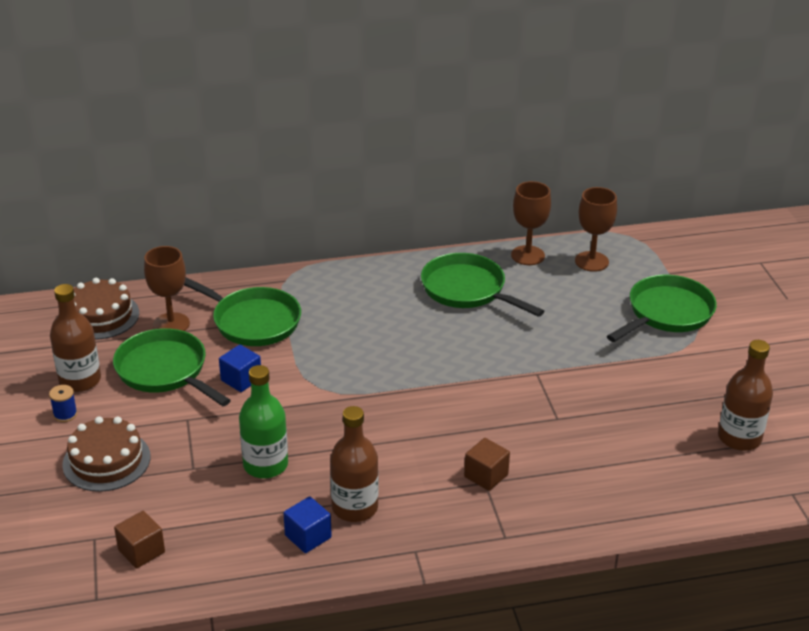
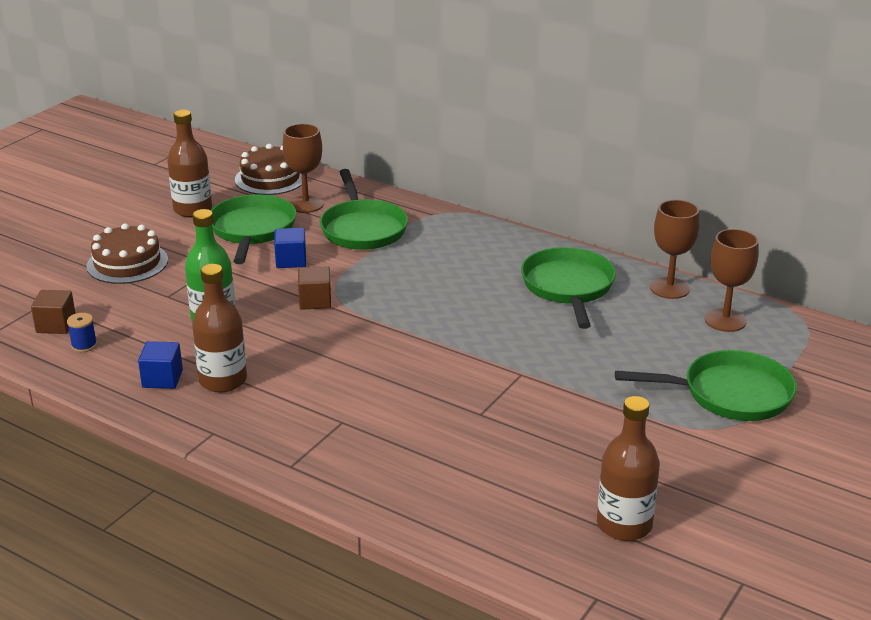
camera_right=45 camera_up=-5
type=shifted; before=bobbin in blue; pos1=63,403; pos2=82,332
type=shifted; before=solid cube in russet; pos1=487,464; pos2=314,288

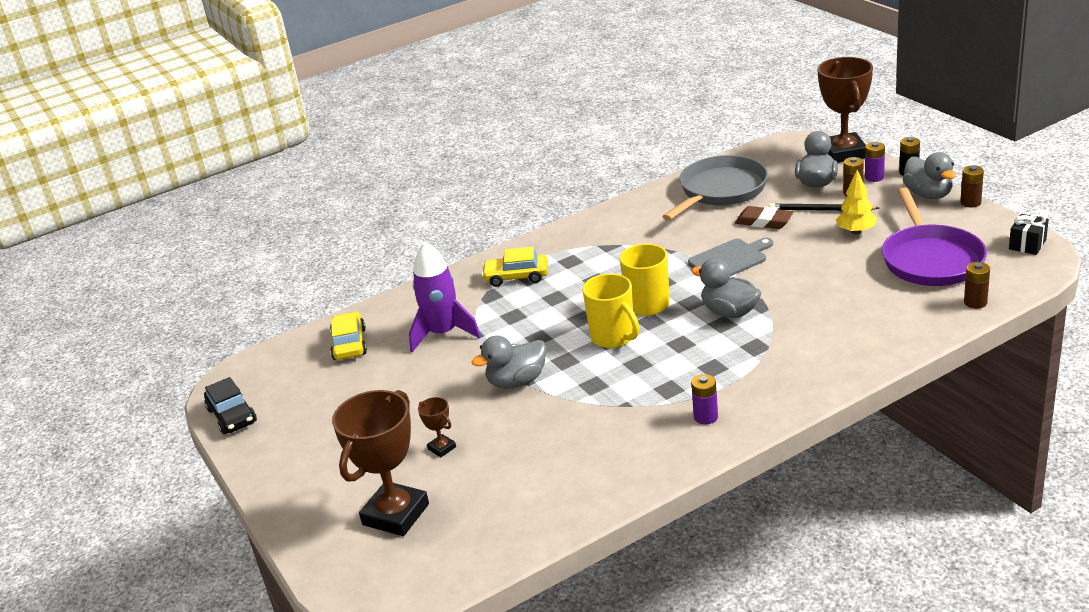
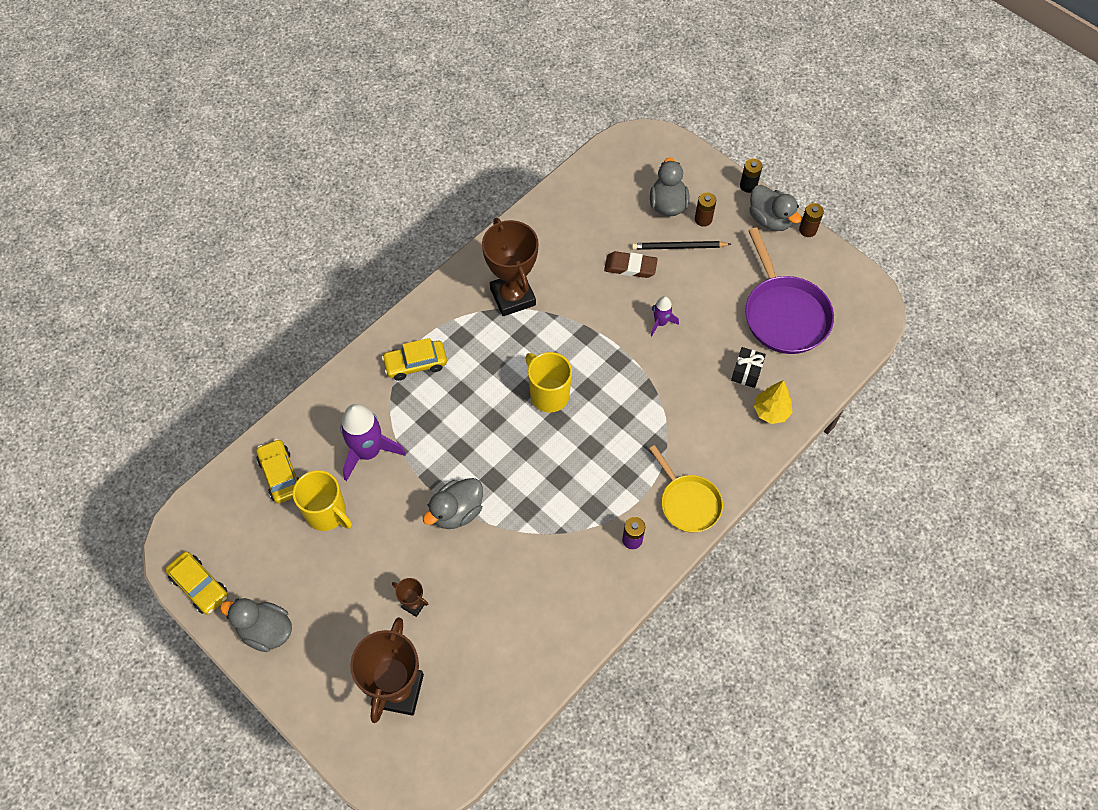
camera_right=-20 camera_up=30
type=repainted; before=automobile in ebony; after=automobile in yellow; pos1=230,405; pos2=196,583
type=shifted; before=toy duck in grey; pos1=726,288; pos2=256,625
type=shifted; before=tea mug in yellow; pos1=610,310; pos2=322,500
type=shifted; before=trophy in russet; pos1=845,110; pos2=510,267
type=new; after=pan in yellow; pos2=686,489
type=new; after=spaceship in purple; pos2=665,316
type=shifted; before=present in ebony; pos1=1029,234; pos2=748,367
type=shifted; before=toy tree in yellow; pos1=856,202; pos2=773,402
type=gone; before=pan in grey; pos1=715,188
type=gone; before=chopping board in grey; pos1=730,257
type=gone; before=power cell in purple; pos1=875,162
type=gone; before=power cell in russet; pos1=977,285

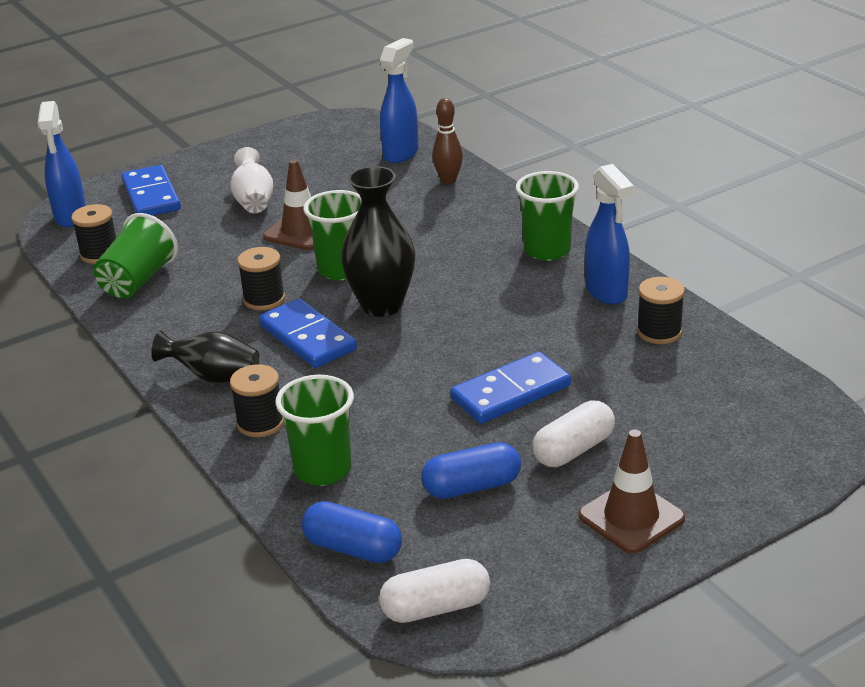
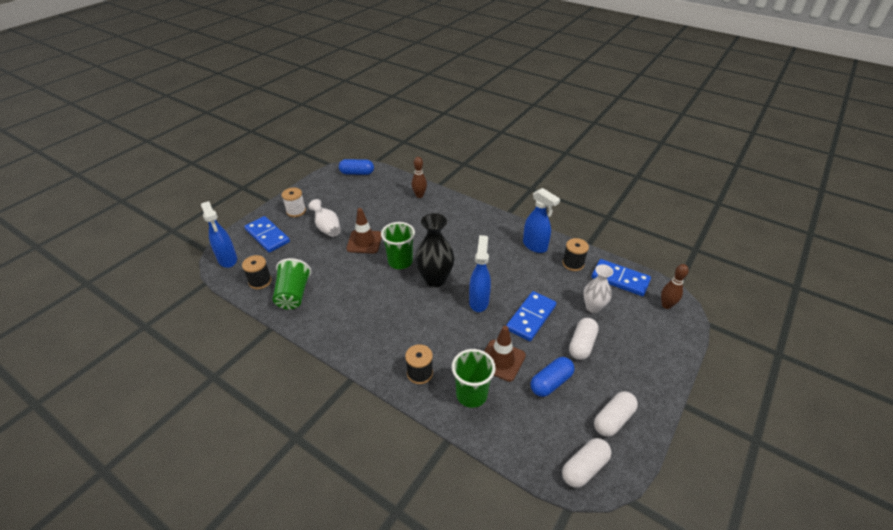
camera_right=-25 camera_up=10
type=new; after=bobbin in pure white; pos2=294,202
type=shifted; before=pill in blue; pos1=352,532; pos2=356,167
type=shifted; before=spray cleaner in blue; pos1=399,100; pos2=480,273
type=shifted; before=traffic cone in russet; pos1=631,491; pos2=505,354
type=new; after=flower vase in pure white; pos2=598,289
type=shifted; before=domino piece in blue; pos1=308,333; pos2=621,277
type=new; after=pill in pure white; pos2=616,414
type=new; after=skittle in russet; pos2=675,286
type=gone; before=flower vase in ebony; pos1=205,356
type=gone; before=bobbin in ebony; pos1=261,278
type=gone; before=tumbler in emerald; pos1=547,216

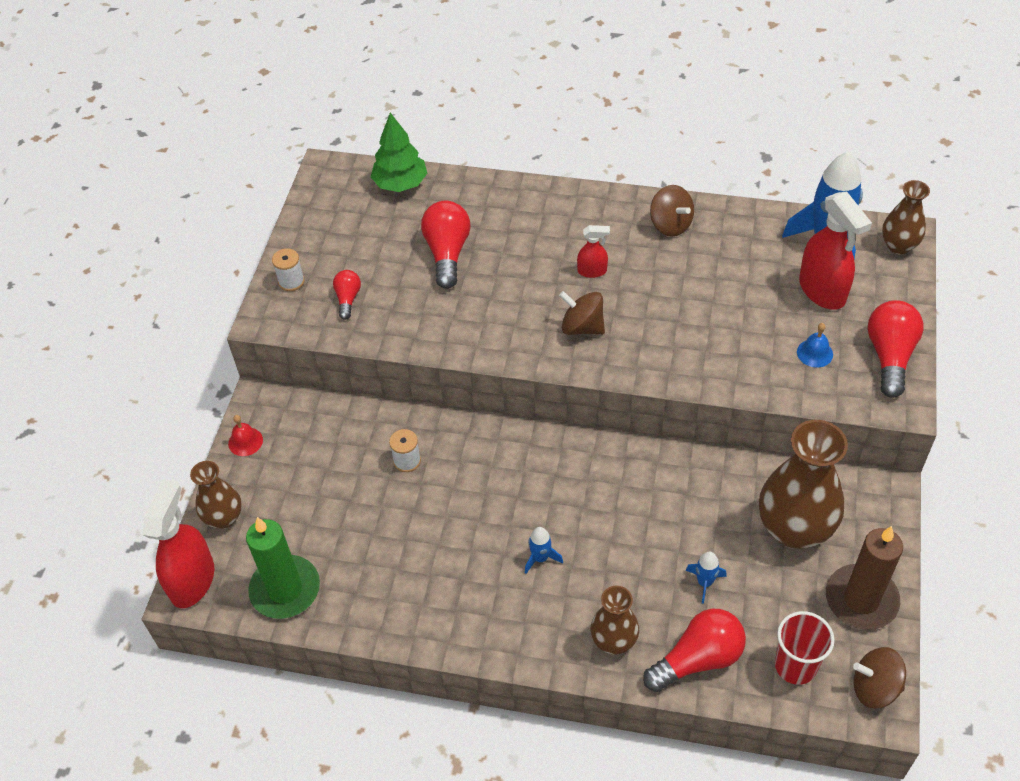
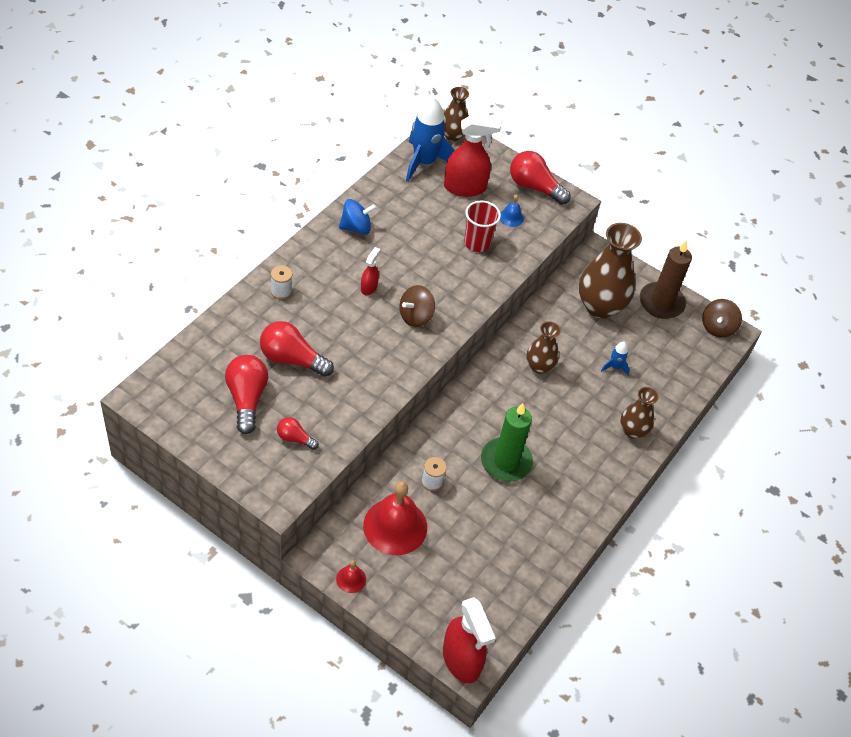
camera_right=-75 camera_up=0
type=shifted; before=light bulb in scarlet; pos1=694,650; pos2=246,394
type=shifted; before=bobbin in pure white; pos1=288,269; pos2=282,282
type=repainted; before=whirligig in russet; after=whirligig in blue; pos1=672,211; pos2=358,217
type=new; after=bell in scarlet; pos2=395,518
type=rotated; before=spray cleaner in scarlet; pos1=178,543; pos2=469,640; turn=-150
type=shifted; before=tumbler in scarlet; pos1=805,648; pos2=482,226
type=shifted; before=candle in emerald; pos1=283,568; pos2=507,442
type=shifted; before=flower vase in russet; pos1=216,495; pos2=544,347
type=gone; before=toy tree in emerald; pos1=399,152
type=gone; before=spaceship in blue; pos1=544,550

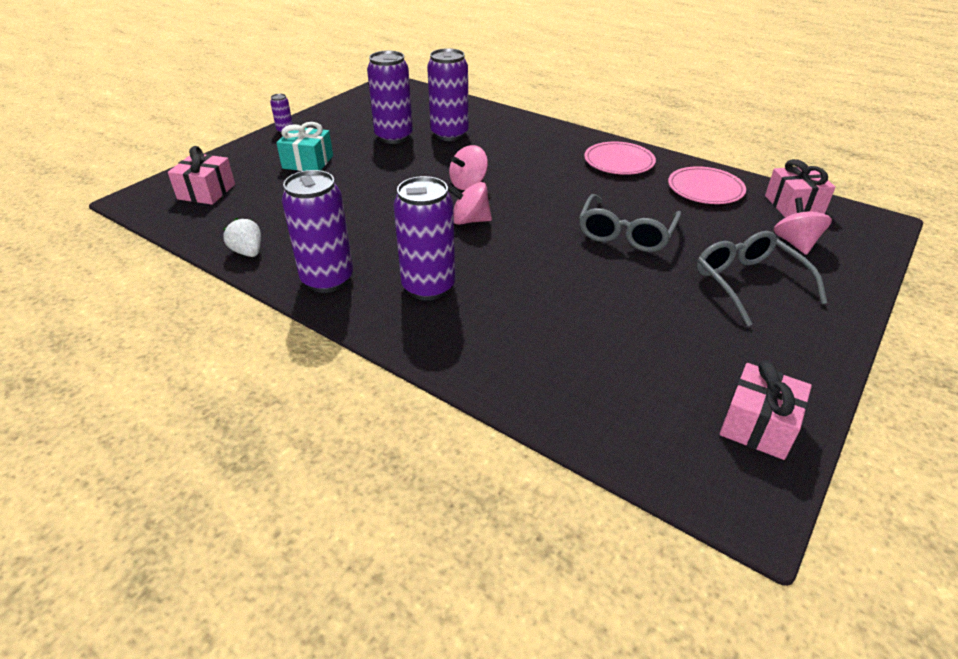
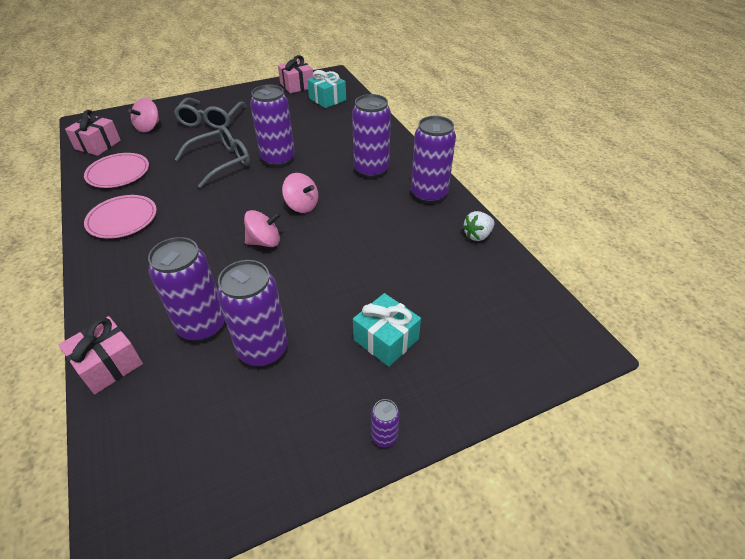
camera_right=-150 camera_up=5
type=shifted; before=present in rose-pink; pos1=201,175; pos2=101,355
type=new; after=can in purple; pos2=272,126
type=new; after=present in aqua; pos2=326,89
type=rotated; before=berry in pure white; pos1=242,237; pos2=478,226; turn=60

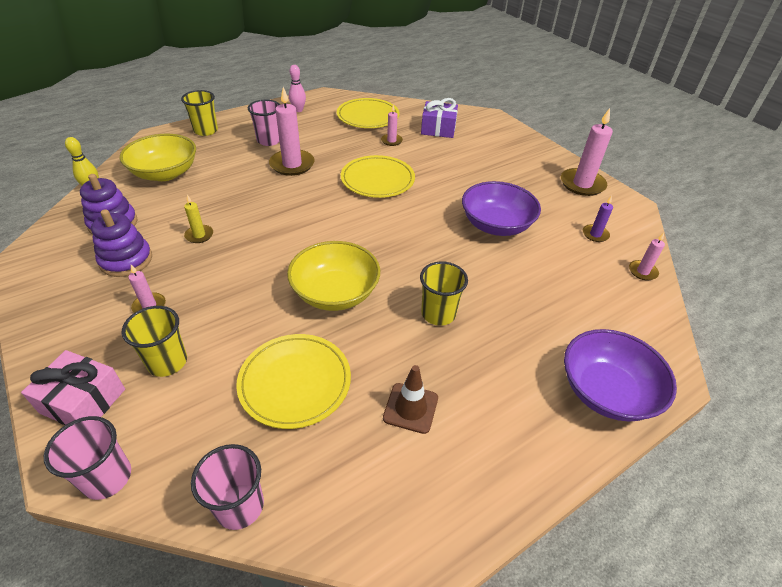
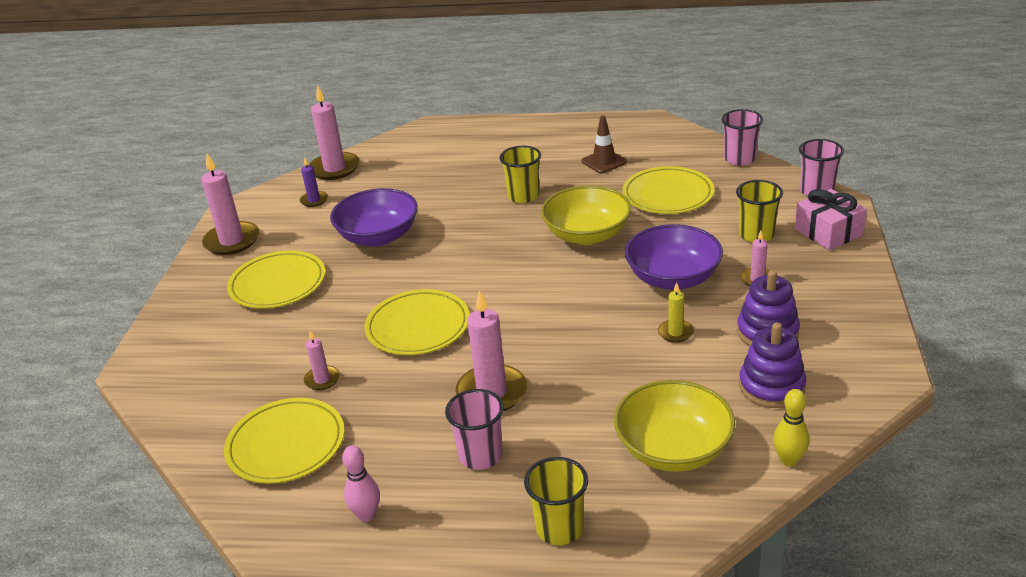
camera_right=-135 camera_up=-10
type=new; after=flat dish in yellow; pos2=276,280
type=scaled; before=candle in rose-pink; pos1=647,257; pos2=334,132; scale=1.91
type=shifted; before=bowl in purple; pos1=620,375; pos2=674,257
type=gone; before=present in purple; pos1=439,118

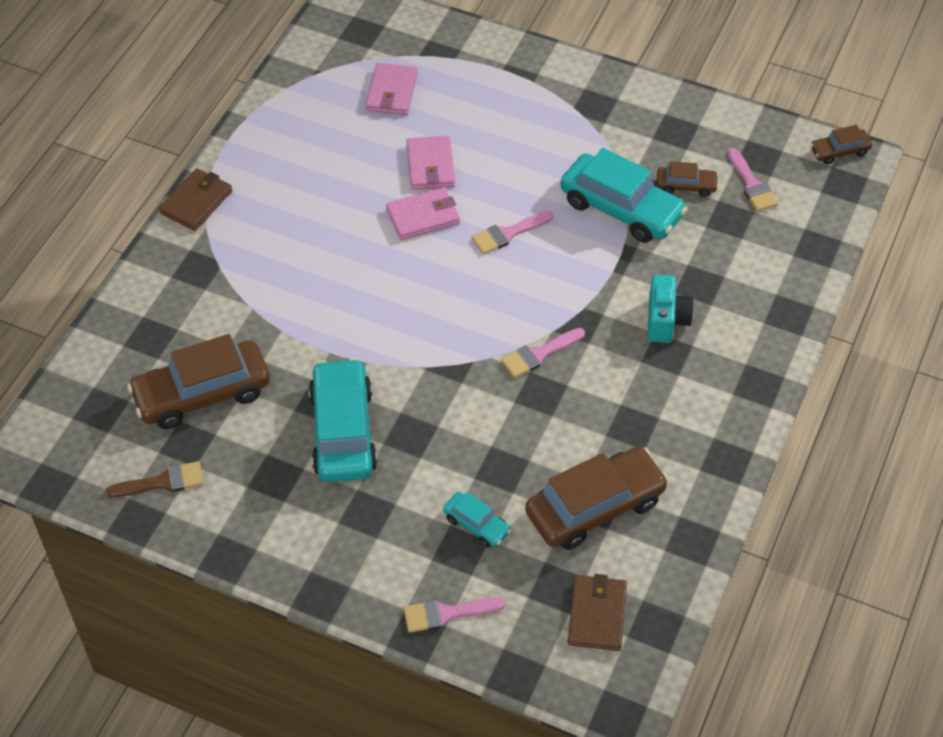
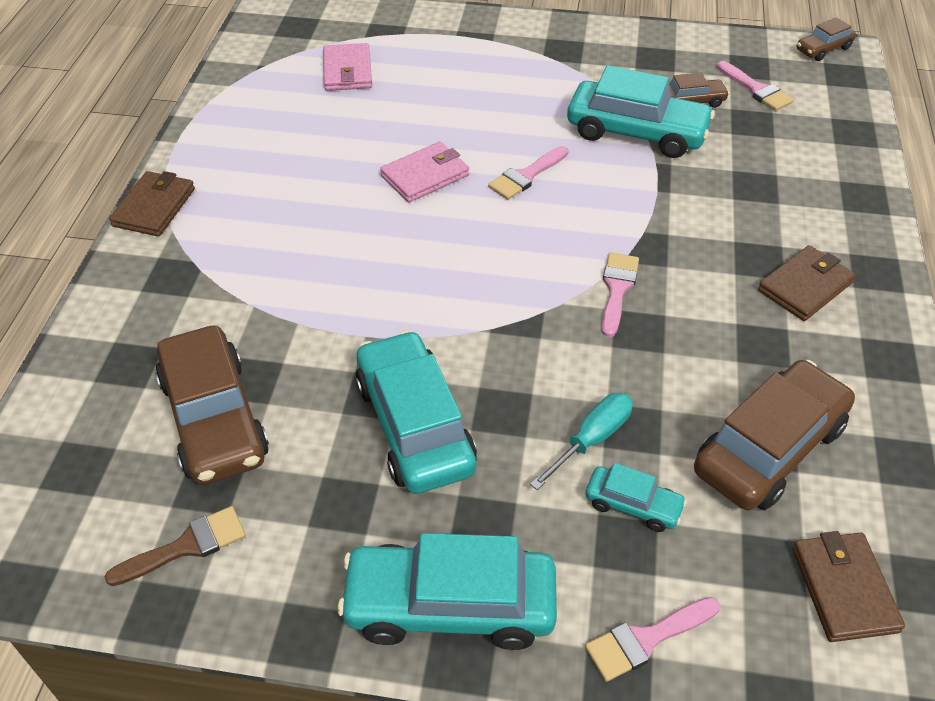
camera_right=-15 camera_up=-5
type=rotated; before=automobile in russet; pos1=198,381; pos2=212,405; turn=-75
type=new; after=automobile in aqua; pos2=447,591
type=new; after=hand screwdriver in aqua; pos2=581,441
type=rotated; before=brush in rose-pink; pos1=543,353; pos2=620,294; turn=150
type=new; after=billfold in russet; pos2=807,283
type=gone; before=billfold in rose-pink; pos1=430,163
type=gone; before=compact camera in aqua; pos1=671,308

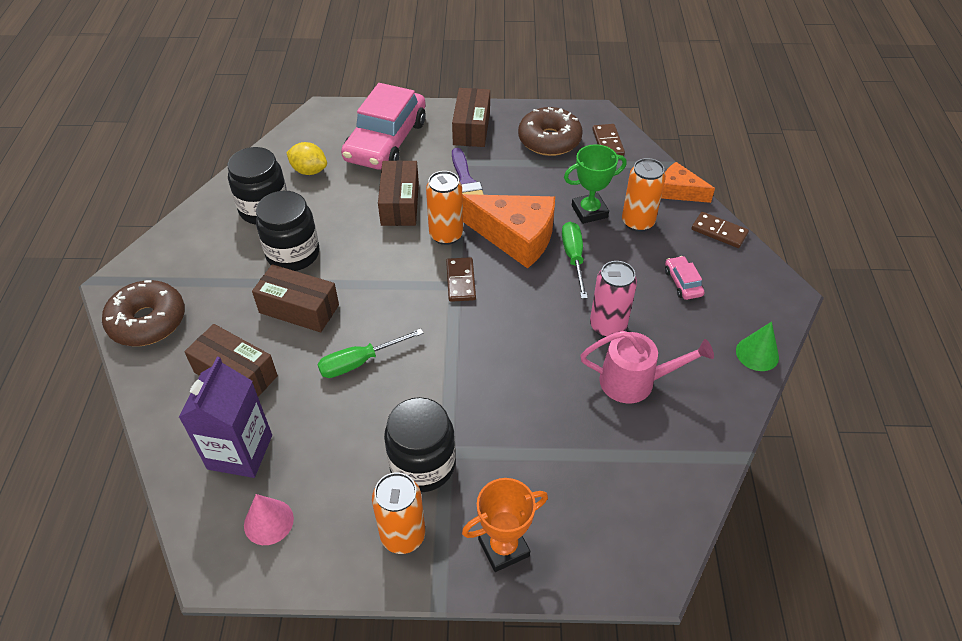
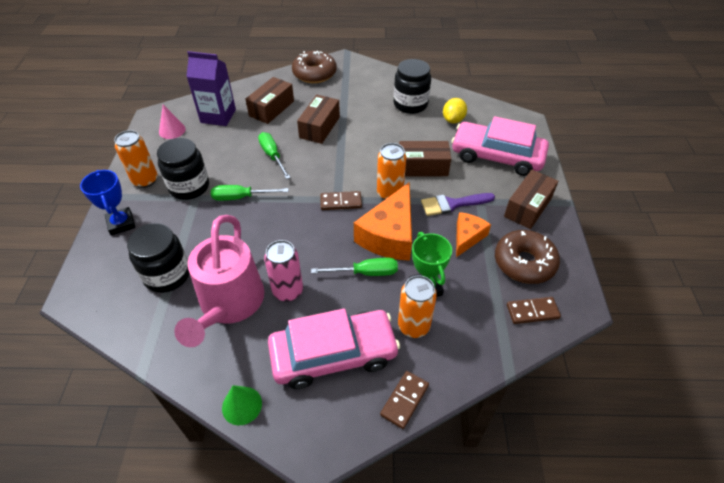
camera_right=90 camera_up=0
type=repainted; before=trophy in orange; after=trophy in blue; pos1=505,525; pos2=108,203
type=shifted; before=jam jar in ebony; pos1=287,231; pos2=158,258
type=scaled; before=watering can in rose-pink; pos1=647,367; pos2=219,281; scale=1.53
type=new; after=hand screwdriver in emerald; pos2=250,193
type=scaled; before=automobile in rose-pink; pos1=685,278; pos2=334,348; scale=2.49
type=shifted; before=cheese wedge in orange; pos1=688,182; pos2=473,234
type=rotated; before=parcel in russet; pos1=471,117; pos2=531,199; turn=-60

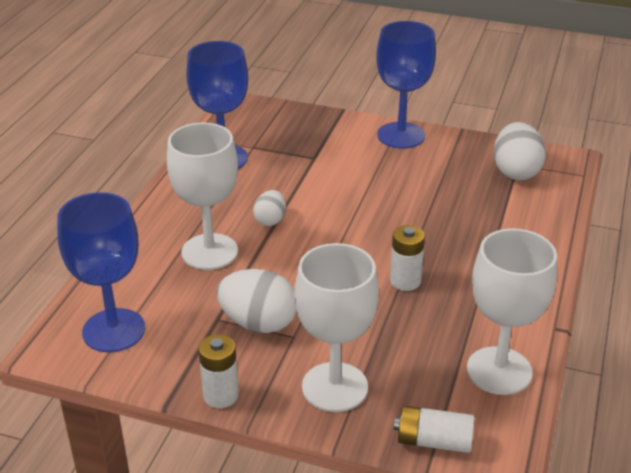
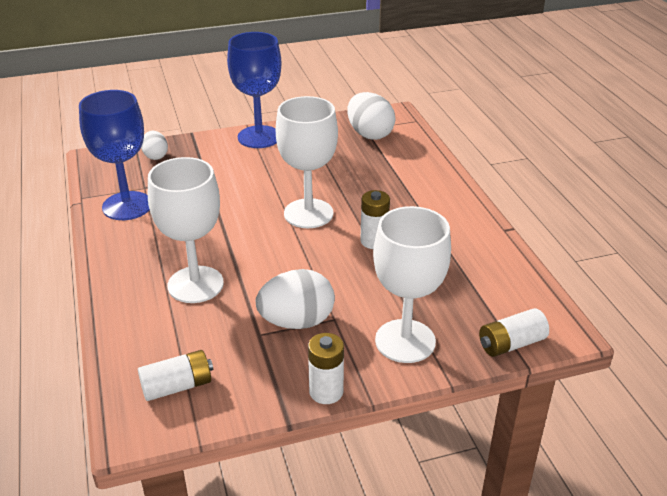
camera_right=-35 camera_up=0
type=swapped; before=chalice in blue; after=power cell in pure white; pos1=101,272; pos2=175,375
type=shifted; before=egg shape in pure white; pos1=269,208; pos2=154,145
type=shifted; before=chalice in pure white; pos1=512,311; pos2=307,162

